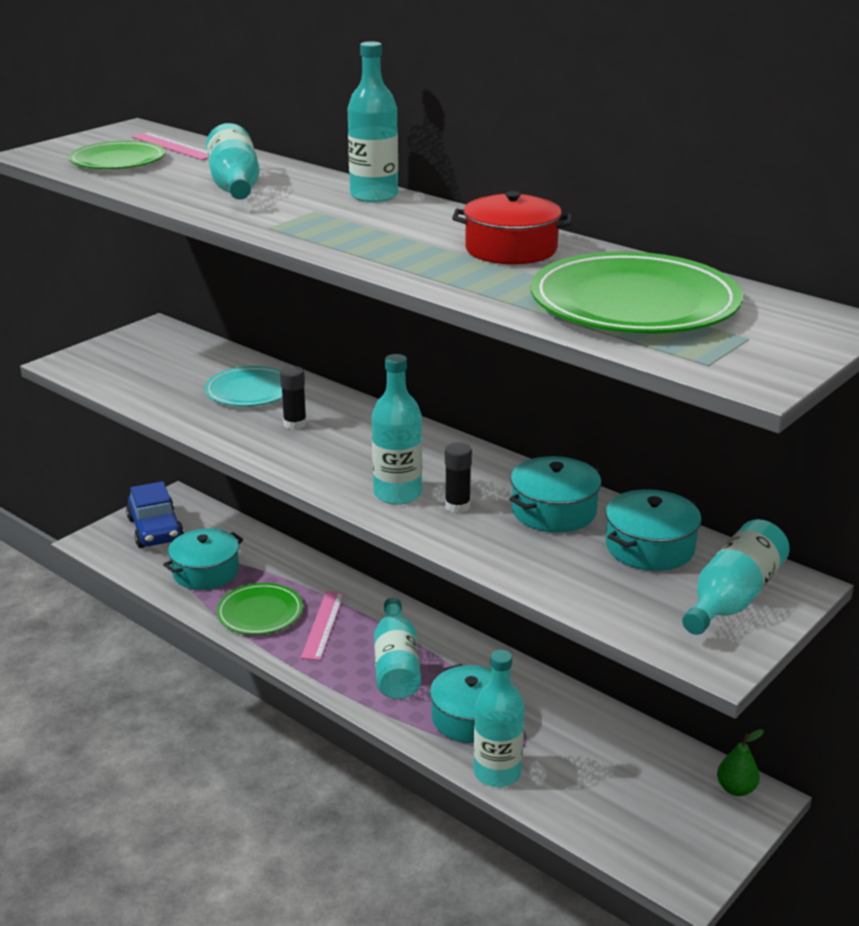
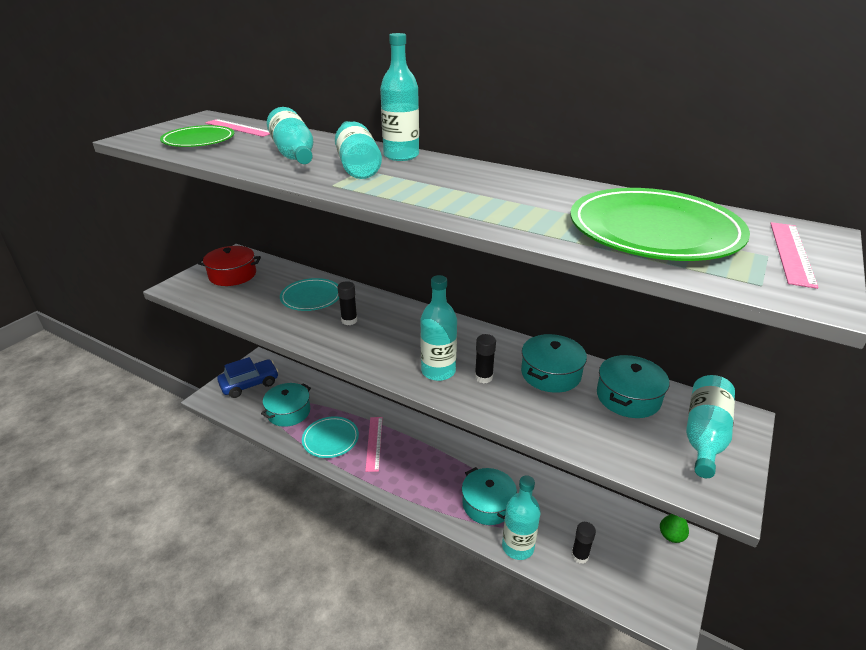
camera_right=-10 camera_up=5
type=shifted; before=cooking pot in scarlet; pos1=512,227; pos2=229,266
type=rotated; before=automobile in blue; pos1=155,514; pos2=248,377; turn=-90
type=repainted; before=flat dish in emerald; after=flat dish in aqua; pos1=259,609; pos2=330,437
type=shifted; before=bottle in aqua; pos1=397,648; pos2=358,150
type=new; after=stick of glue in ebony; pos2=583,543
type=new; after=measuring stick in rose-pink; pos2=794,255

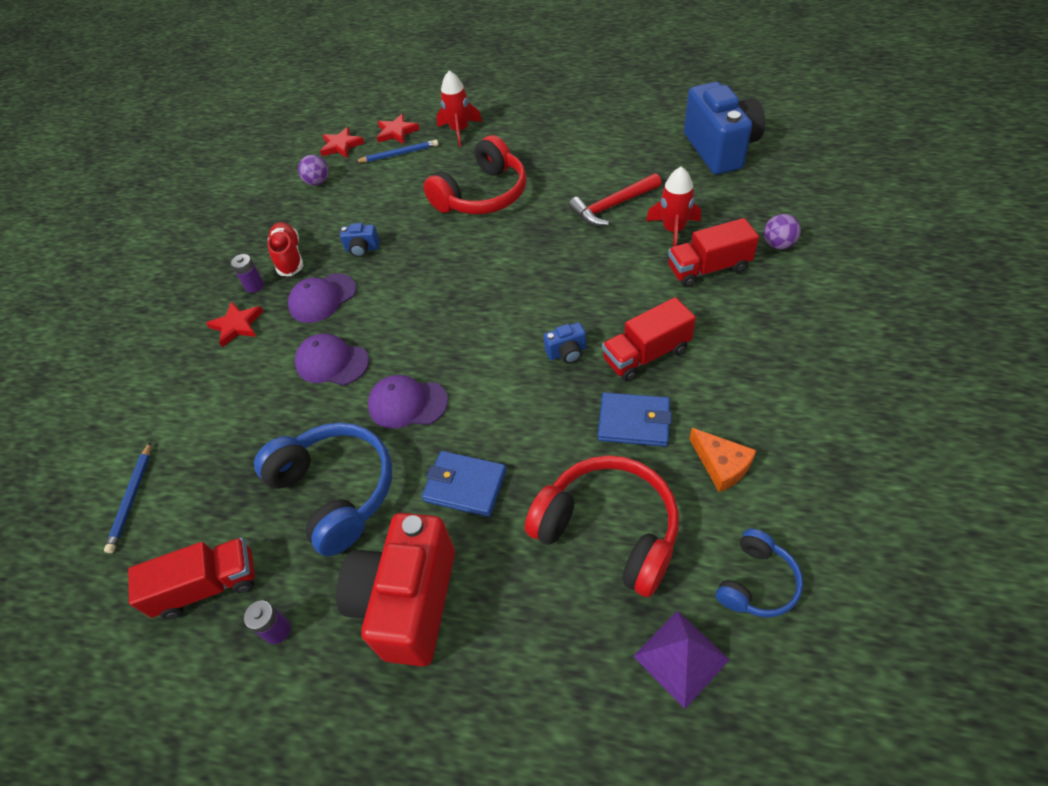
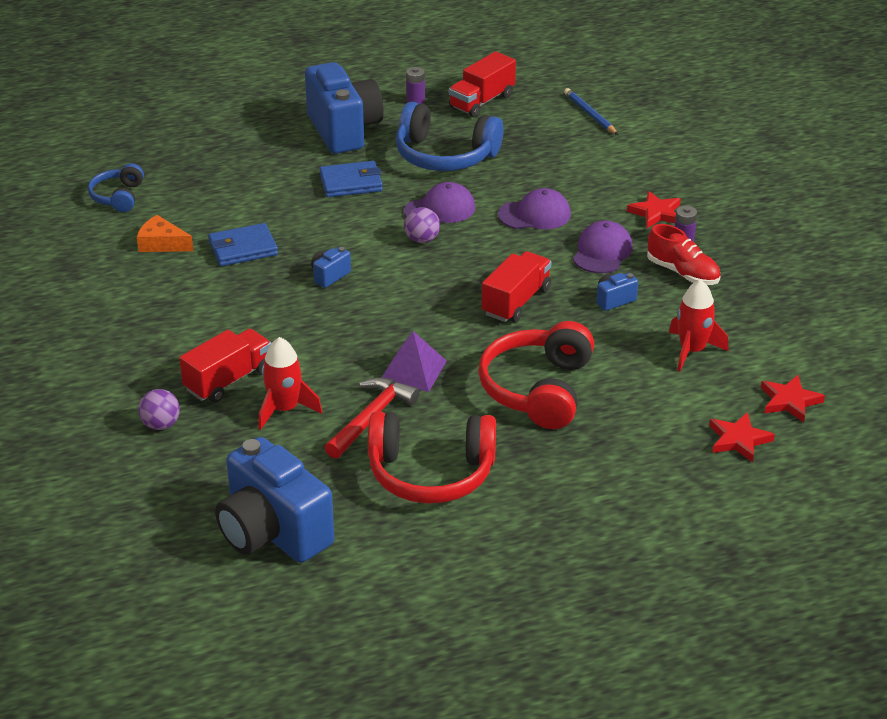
camera_right=145 camera_up=-15
type=repainted; before=compact camera in scarlet; after=compact camera in blue; pos1=395,589; pos2=344,108
type=shifted; before=over-ear headphones in scarlet; pos1=602,526; pos2=432,457
type=shifted; before=pyramid in purple; pos1=681,660; pos2=414,361
type=shifted; before=sphere in purple; pos1=313,170; pos2=422,225
type=shifted; before=truck in scarlet; pos1=649,339; pos2=516,286
type=shifted; before=spaceship in scarlet; pos1=459,109; pos2=699,325
type=gone; before=lead pencil in blue; pos1=396,151

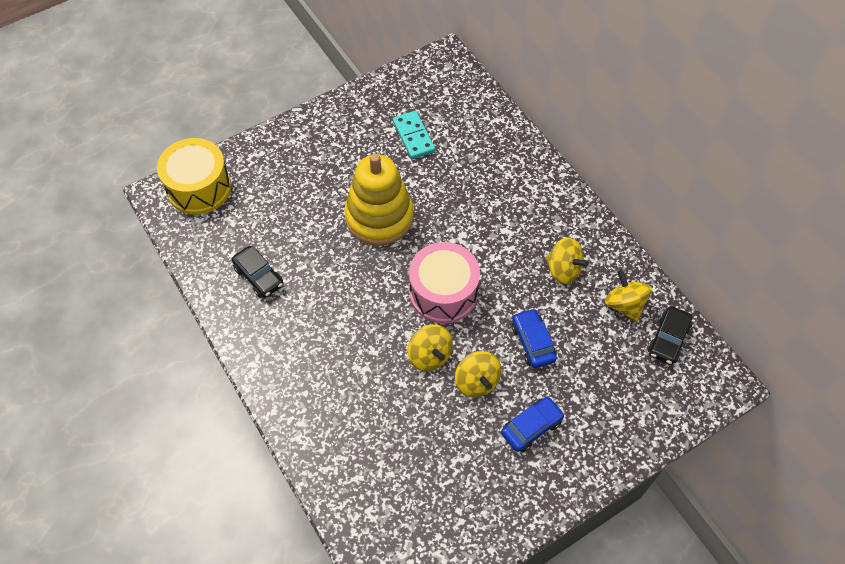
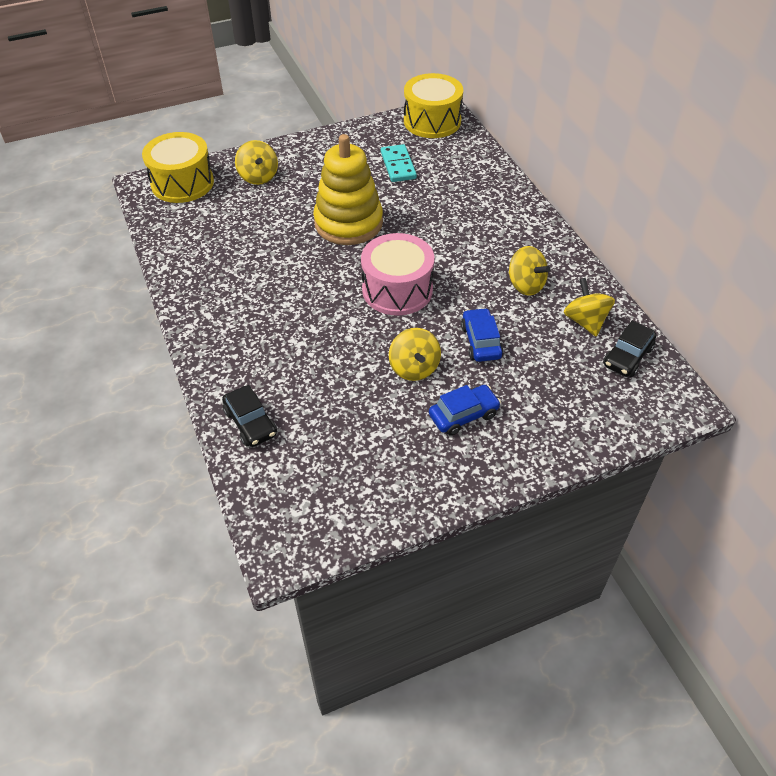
camera_right=10 camera_up=-10
type=shifted; before=automobile in ebony; pos1=257,272; pos2=249,416
type=shifted; before=whirligig in yellow; pos1=430,347; pos2=256,162
type=new; after=snare drum in yellow; pos2=433,105

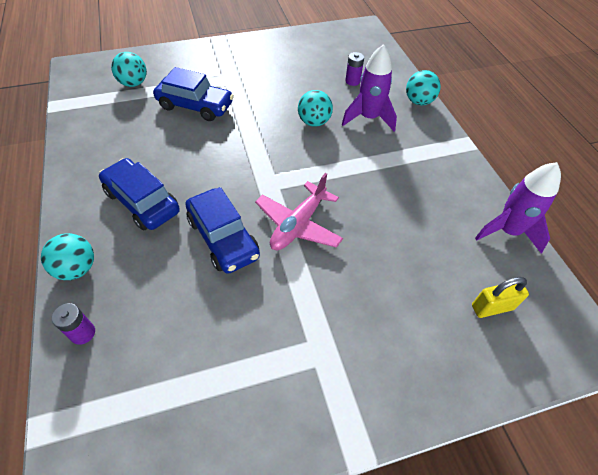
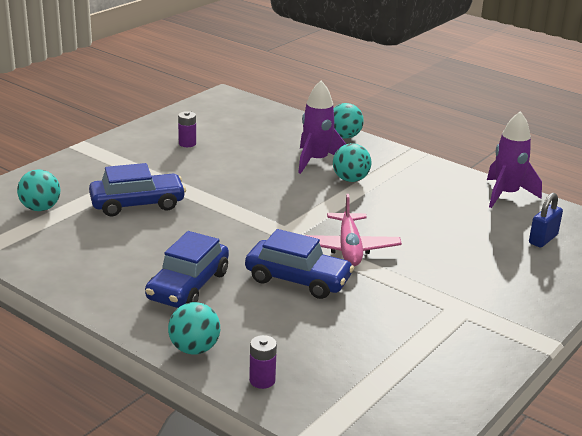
camera_right=-35 camera_up=-25
type=rotated; before=automobile in blue; pos1=139,194; pos2=187,269; turn=-75
type=shifted; before=power cell in purple; pos1=354,69; pos2=187,129
type=shifted; before=sphere in aqua; pos1=315,108; pos2=352,162
type=repainted; before=small lock in yellow; after=small lock in blue; pos1=500,297; pos2=546,220

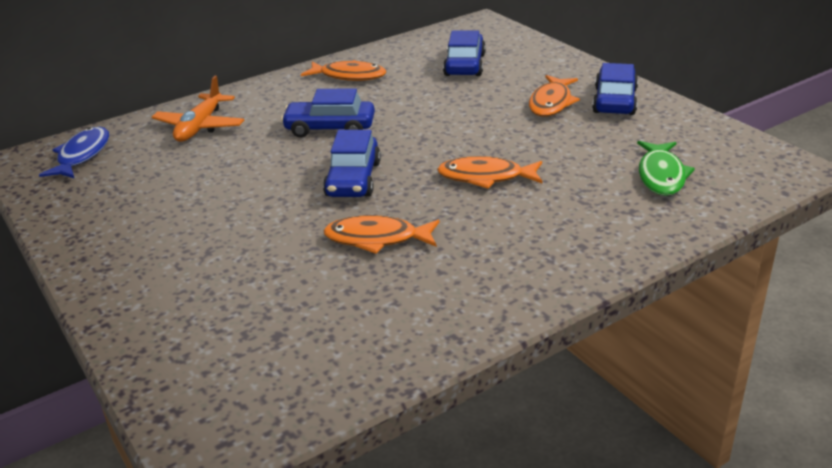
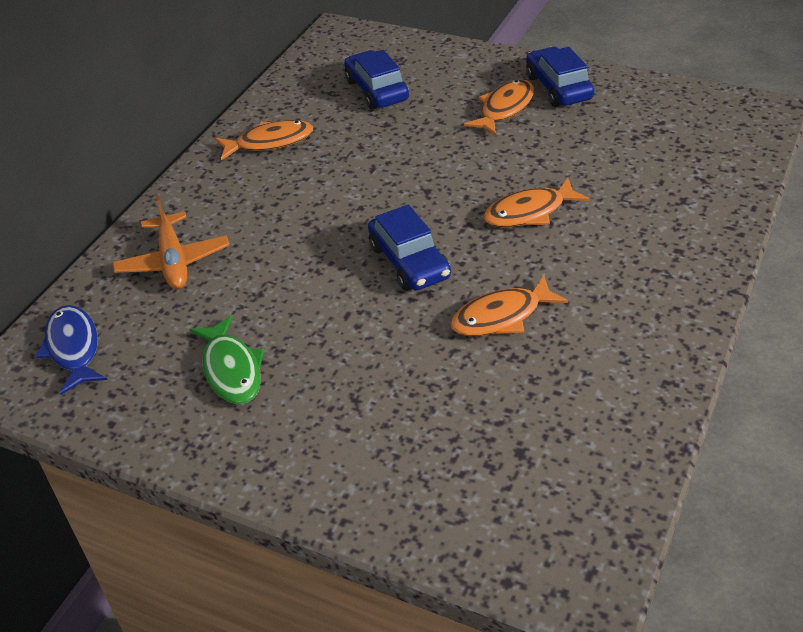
camera_right=-30 camera_up=10
type=shifted; before=fish figure in emerald; pos1=666,168; pos2=227,359
type=rotated; before=fish figure in orange; pos1=554,96; pos2=499,107; turn=-135
type=gone; before=automobile in blue; pos1=328,113

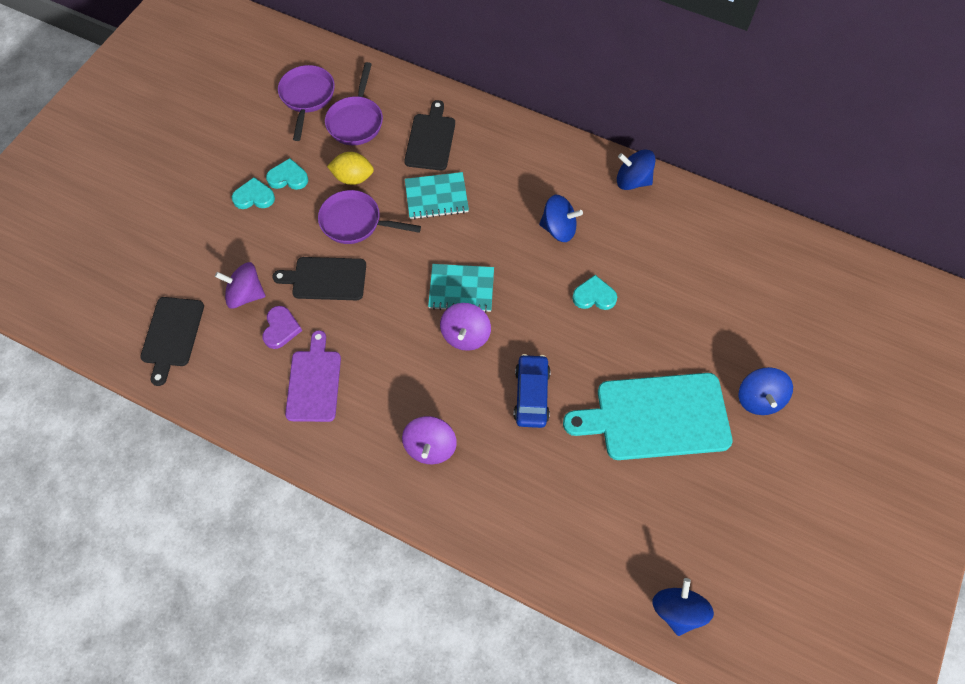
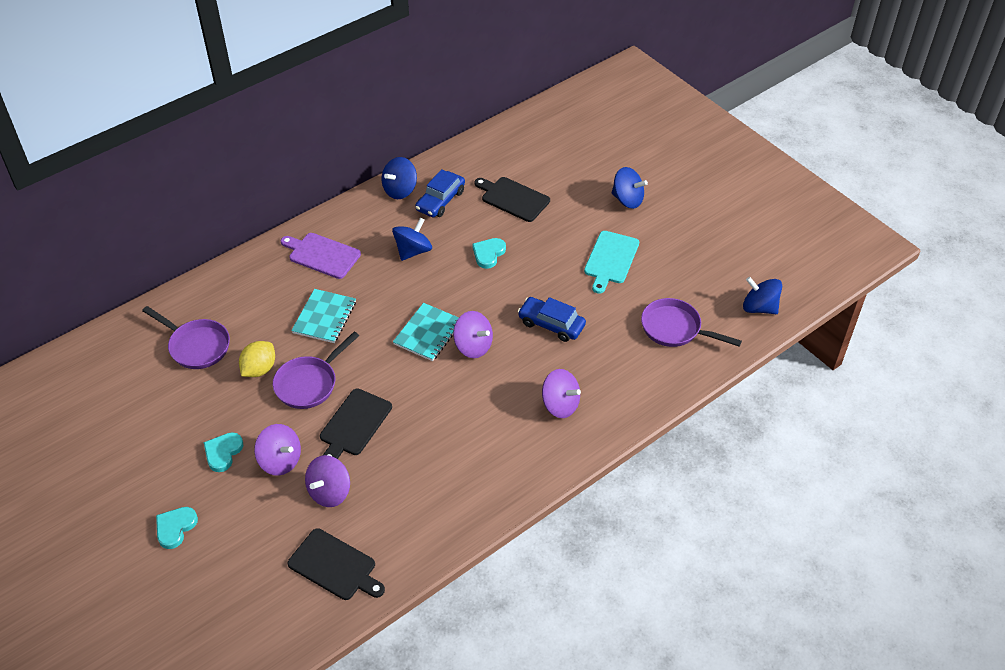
camera_right=-65 camera_up=-15
type=shifted; before=love heart in aqua; pos1=287,174; pos2=177,528
type=new; after=whirligig in purple; pos2=277,450
type=shifted; before=chopping board in purple; pos1=313,376; pos2=321,256
type=new; after=automobile in blue; pos2=440,193
type=shifted; before=chopping board in ebony; pos1=429,135; pos2=512,199
type=scaled; before=chopping board in aqua; pos1=648,416; pos2=611,262; scale=0.61
type=shifted; before=pan in purple; pos1=306,103; pos2=691,322
type=gone; before=love heart in purple; pos1=282,327

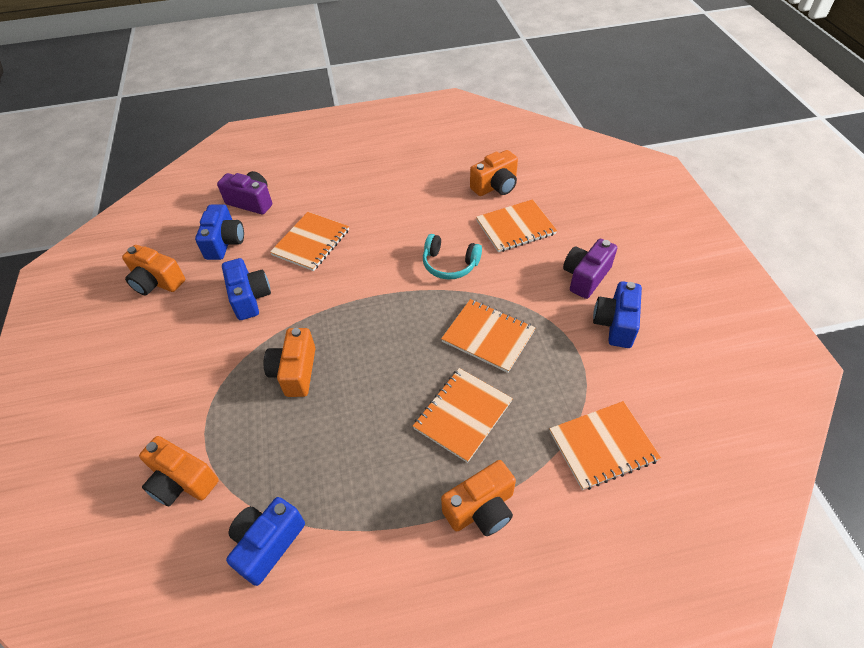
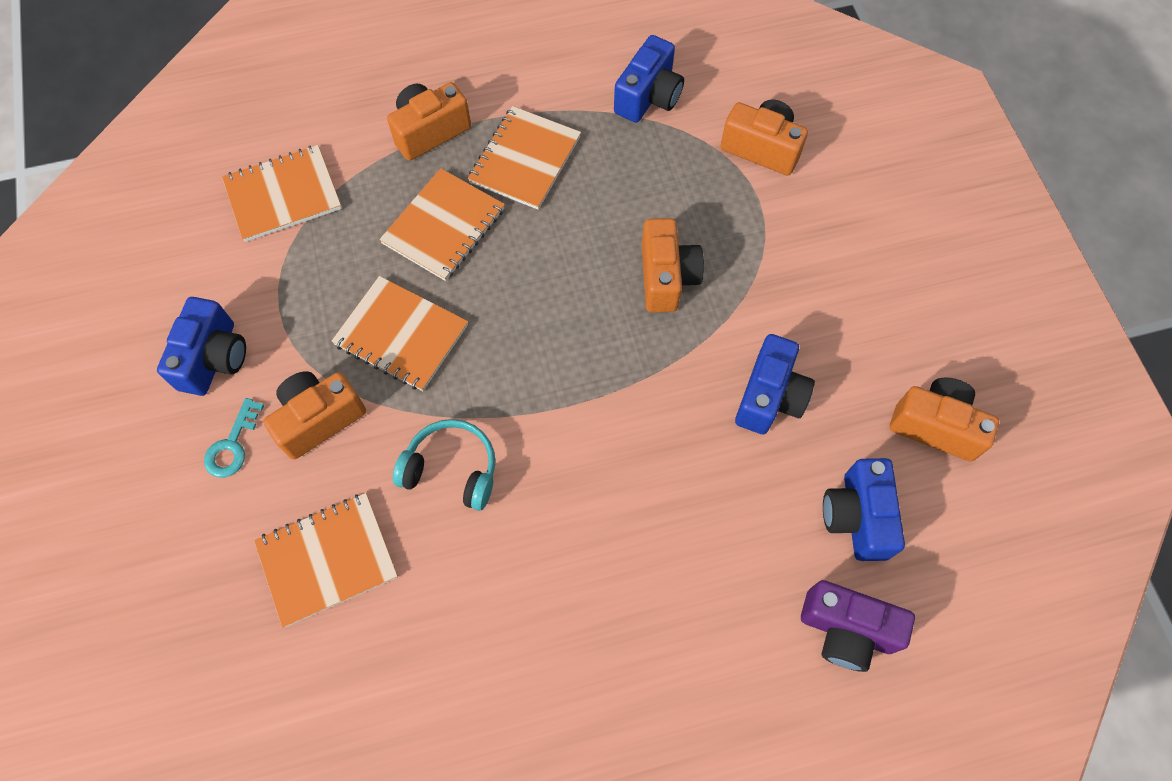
camera_right=175 camera_up=15
type=swapped; before=compact camera in purple; after=door key in aqua; pos1=590,269; pos2=234,438
type=shifted; before=compact camera in orange; pos1=494,173; pos2=314,415
type=shifted; before=notepad in orange; pos1=309,241; pos2=524,158
type=rotated; before=compact camera in blue; pos1=246,289; pos2=775,384; turn=-135

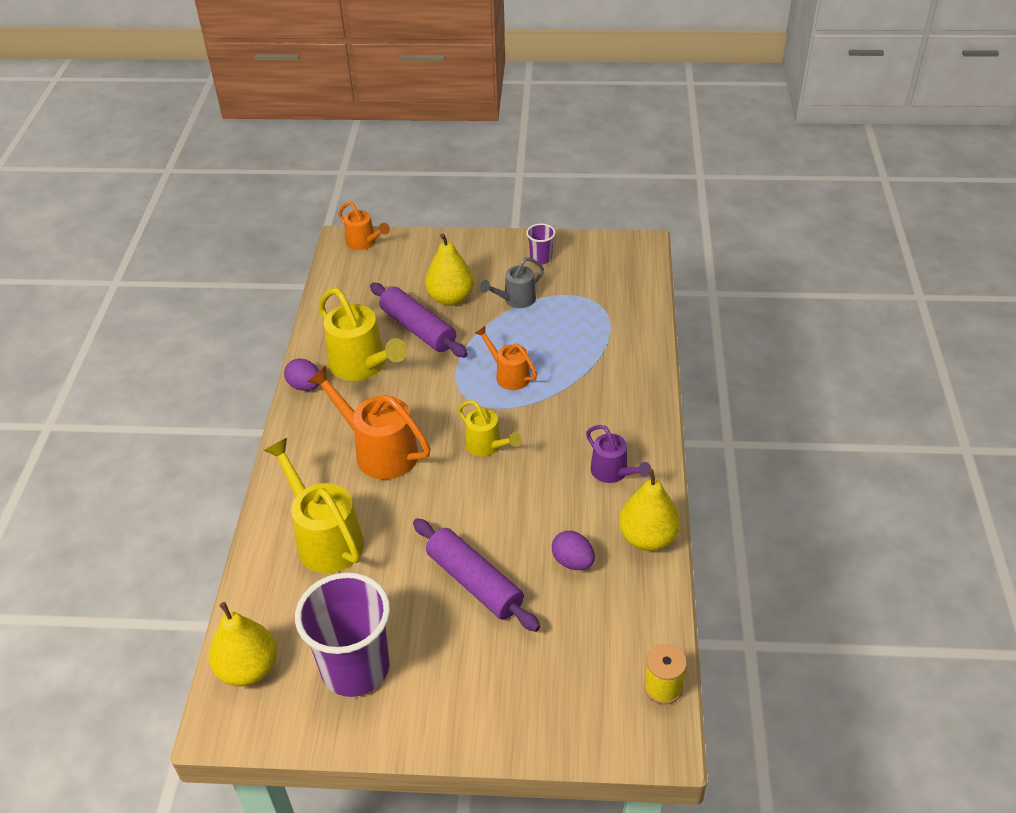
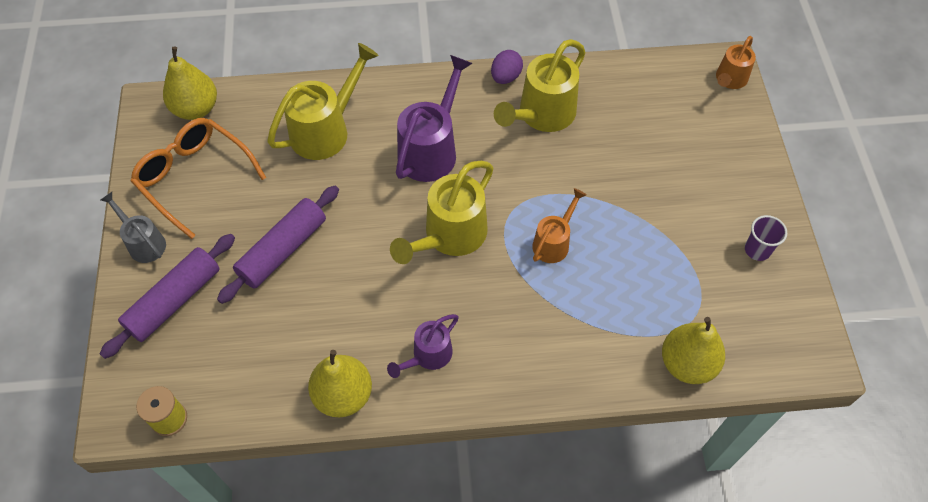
camera_right=80 camera_up=15
type=shifted; before=pastry roller in purple; pos1=419,320; pos2=167,296
type=shifted; before=watering can in grey; pos1=512,282; pos2=133,227
type=swapped; before=tumbler in purple; after=spectacles in orange; pos1=342,634; pos2=198,178
type=scaled; before=watering can in yellow; pos1=490,428; pos2=441,212; scale=1.71
type=repainted; before=watering can in orange; after=watering can in purple; pos1=369,423; pos2=434,118
type=shifted; before=pear fruit in yellow; pos1=449,269; pos2=693,350
type=gone; before=egg shape in purple; pos1=573,550

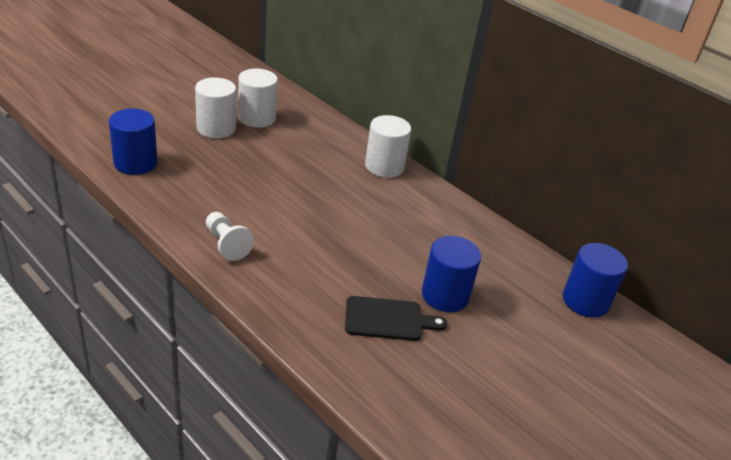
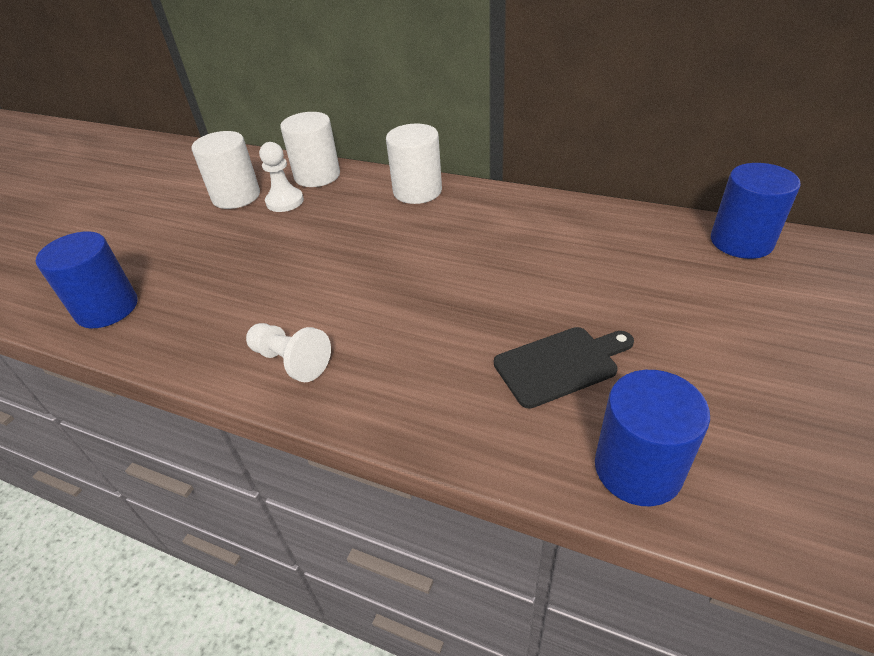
camera_right=-15 camera_up=5
type=new; after=game pawn in pure white; pos2=281,177
type=shifted; before=cylinder in pure white; pos1=215,107; pos2=310,149
type=shifted; before=cylinder in blue; pos1=451,274; pos2=652,438

